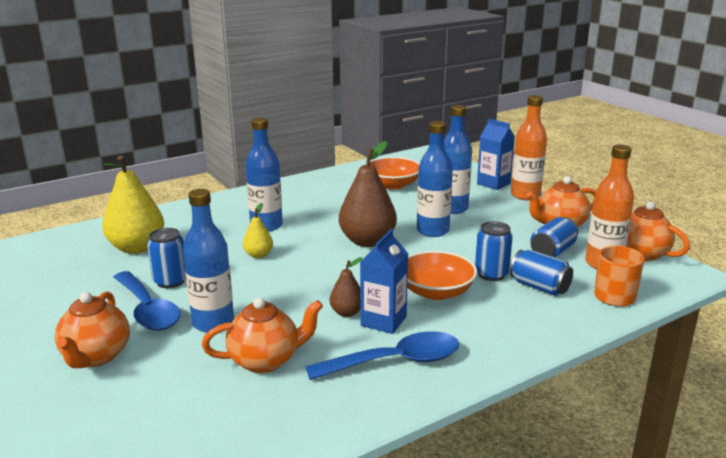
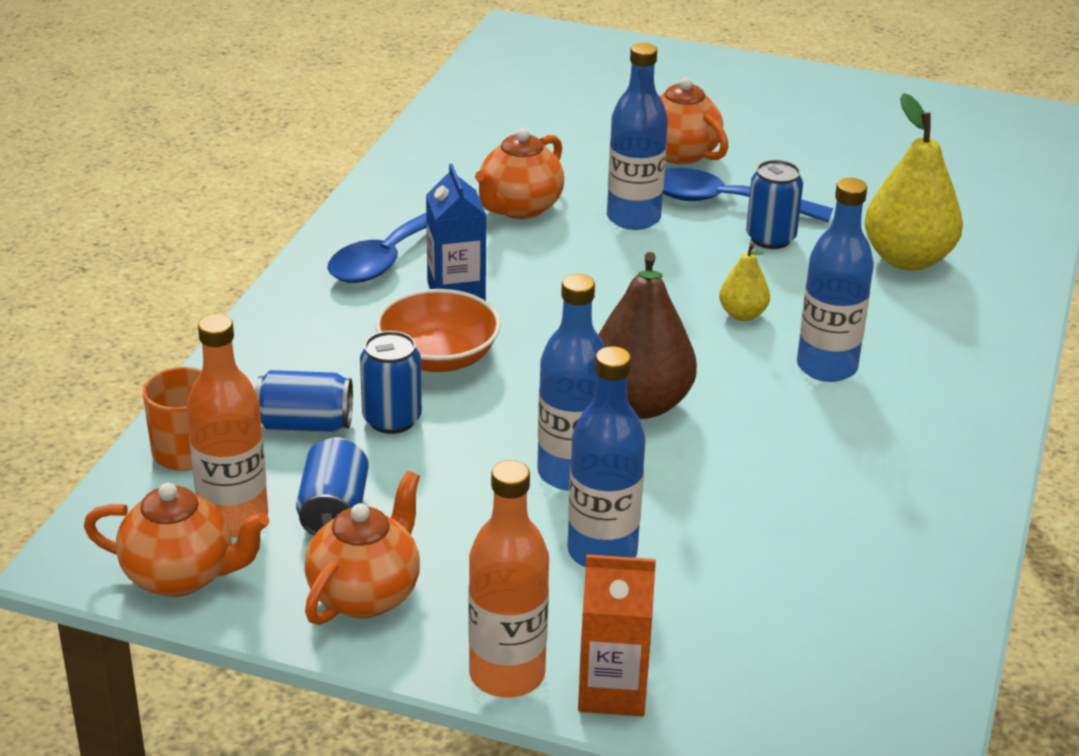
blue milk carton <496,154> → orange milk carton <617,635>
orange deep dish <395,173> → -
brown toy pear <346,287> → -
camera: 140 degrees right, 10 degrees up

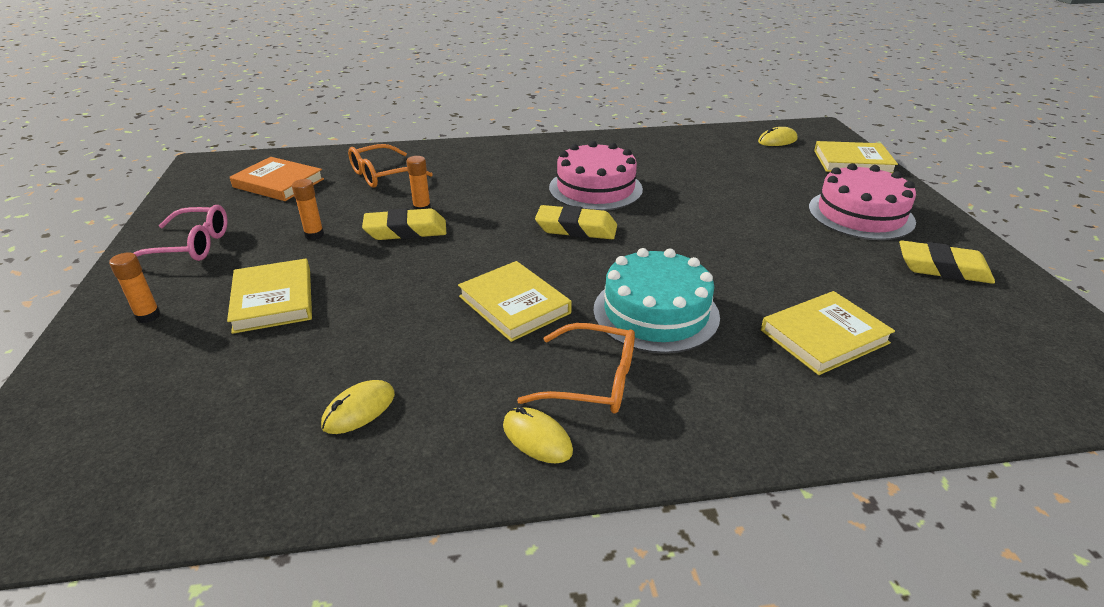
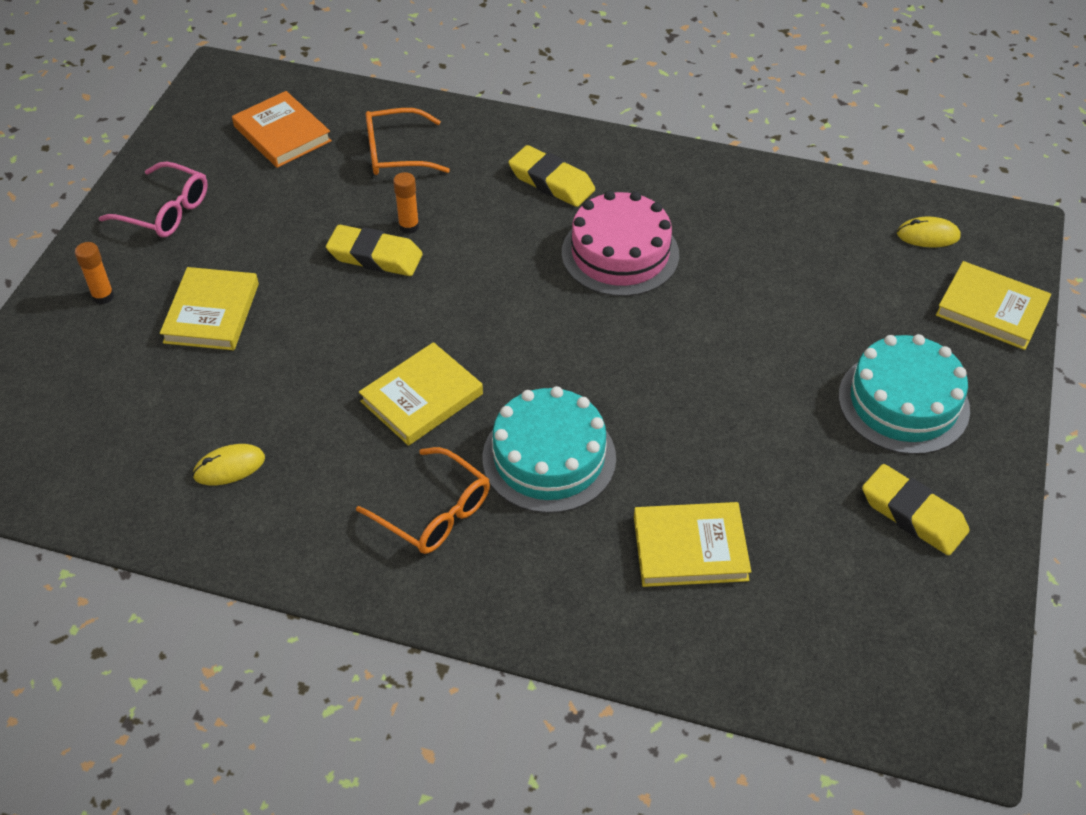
rose-pink layer cake <862,201> → aqua layer cake <904,394>
orange glue <308,209> → -
bright yellow gum eraser <576,222> → bright yellow gum eraser <551,176>, move
bright yellow hardback <515,301> → bright yellow hardback <421,394>, 60 degrees clockwise
bright yellow PC mouse <538,435> → -
camera: 25 degrees right, 15 degrees up

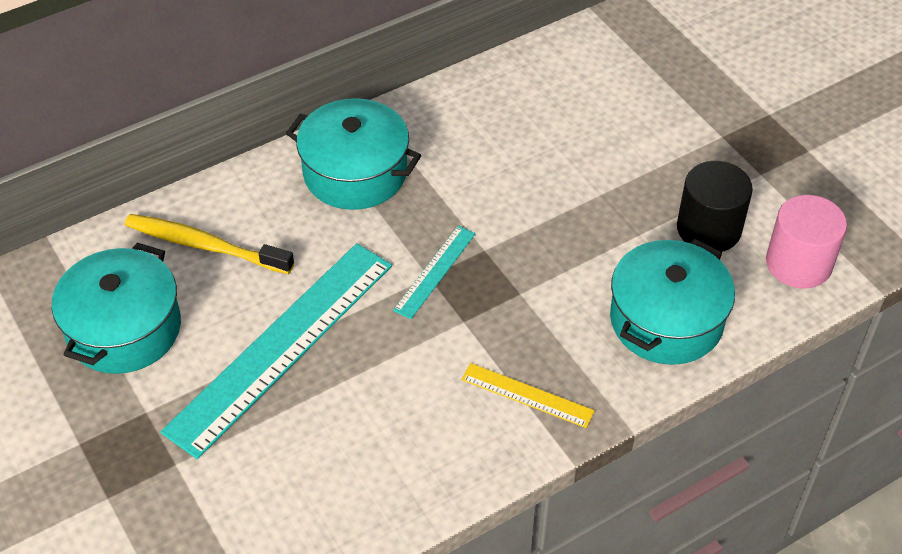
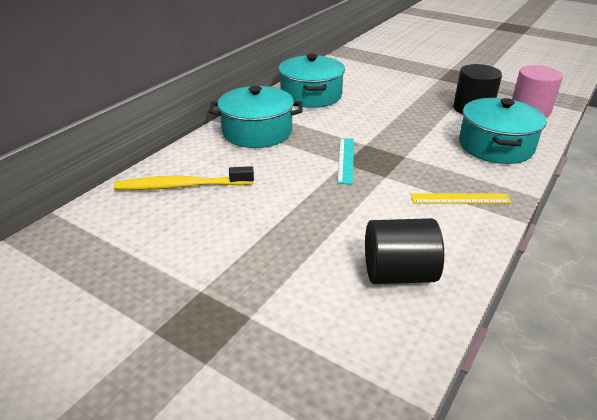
aqua pot <116,308> → aqua pot <311,81>, move
aqua measuring stick <276,351> → -
- → jet-black solid cylinder <404,251>
camera: 25 degrees left, 15 degrees down

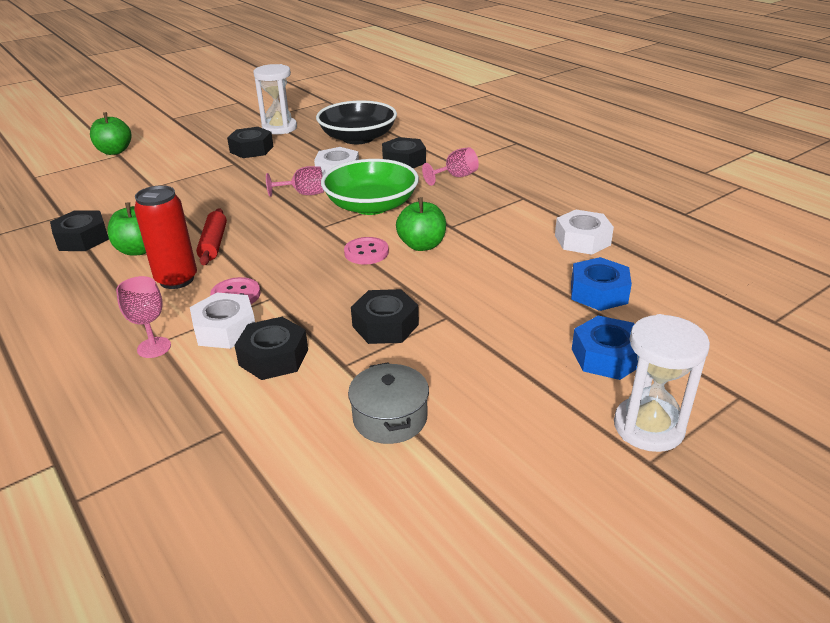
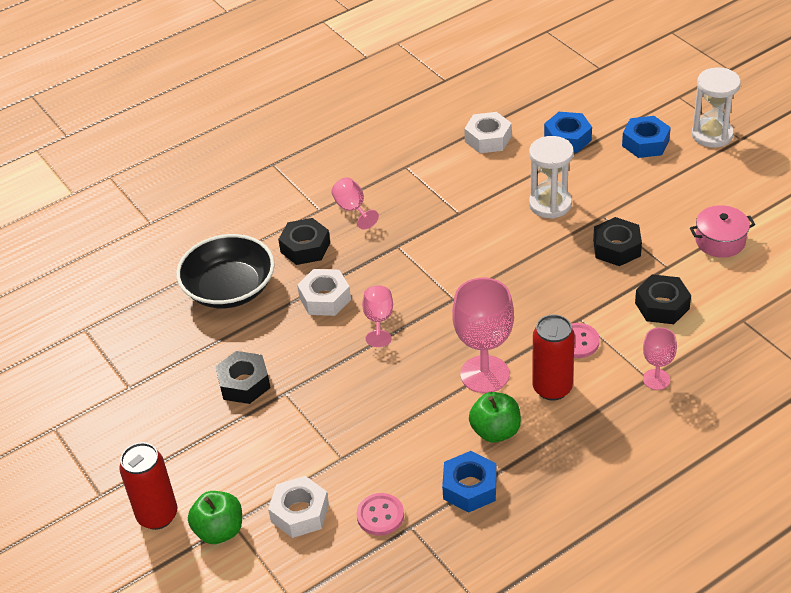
snow-white sand timer <275,99> → snow-white sand timer <551,177>, move
leaf-green deep dish <370,187> → -
leaf-green apple fruit <421,224> → -
red dough roller <211,236> → rose-pink chalice <483,335>
jet-black hexagon nut <79,231> → blue hexagon nut <469,482>
rose-pink sewing button <366,251> → rose-pink sewing button <380,514>, move
snow-white hexagon nut <222,321> → snow-white hexagon nut <298,507>, move
gray pot <388,403> → rose-pink pot <722,231>
- → red can <148,486>
camera: 85 degrees left, 10 degrees up

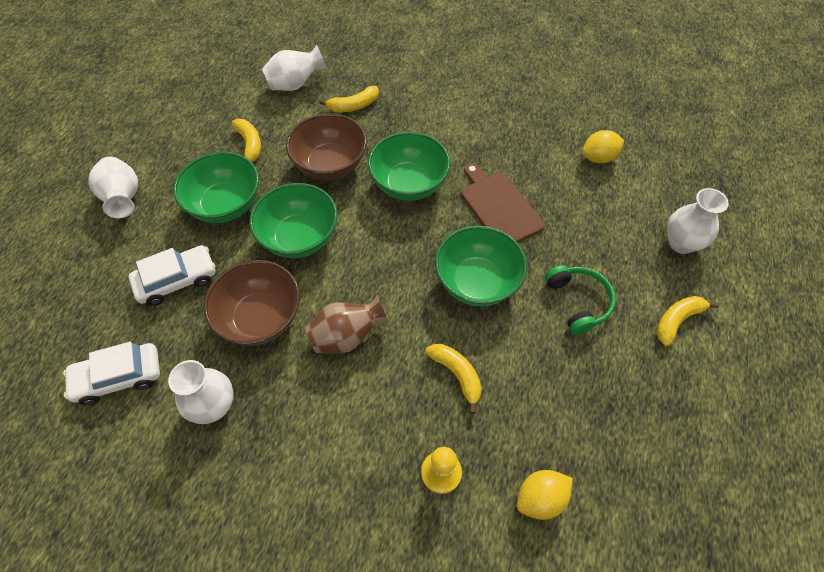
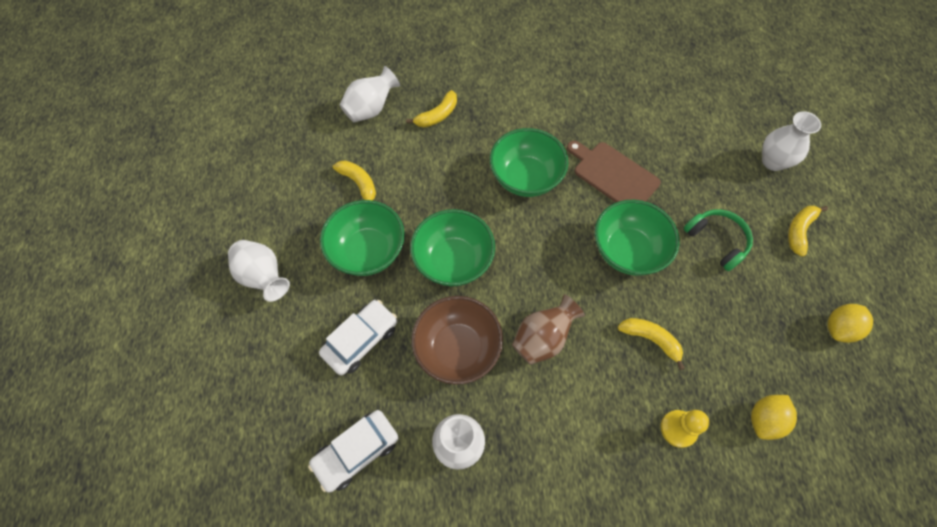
brown deep dish <326,146> → -
bright yellow lemon <603,147> → bright yellow lemon <850,323>, move
camera: 20 degrees left, 5 degrees up

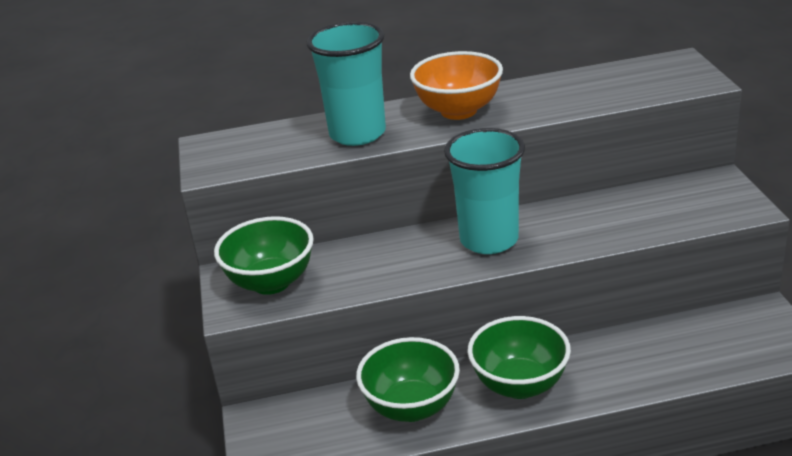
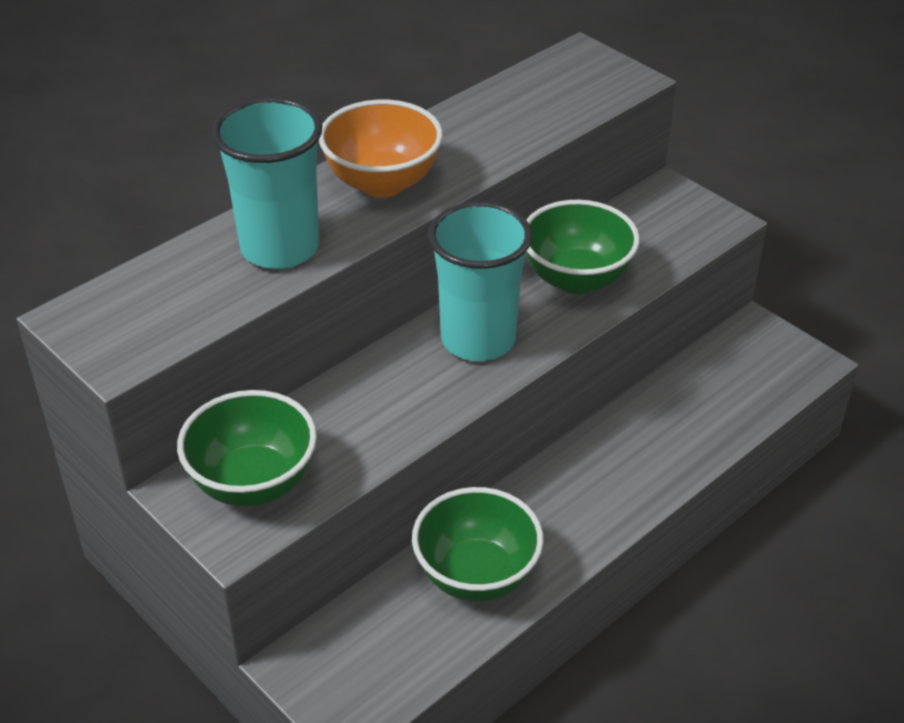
leaf-green deep dish <519,357> → leaf-green deep dish <583,247>, move
camera: 35 degrees left, 10 degrees up

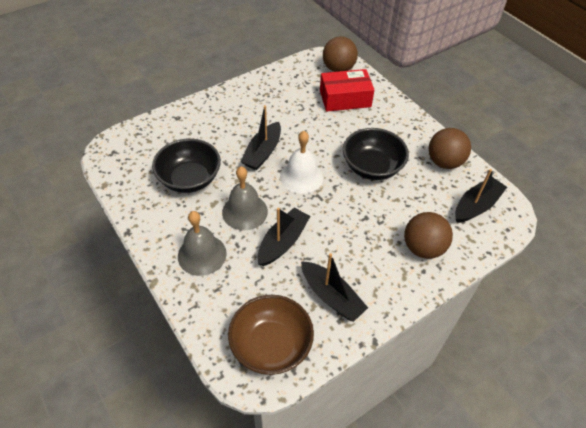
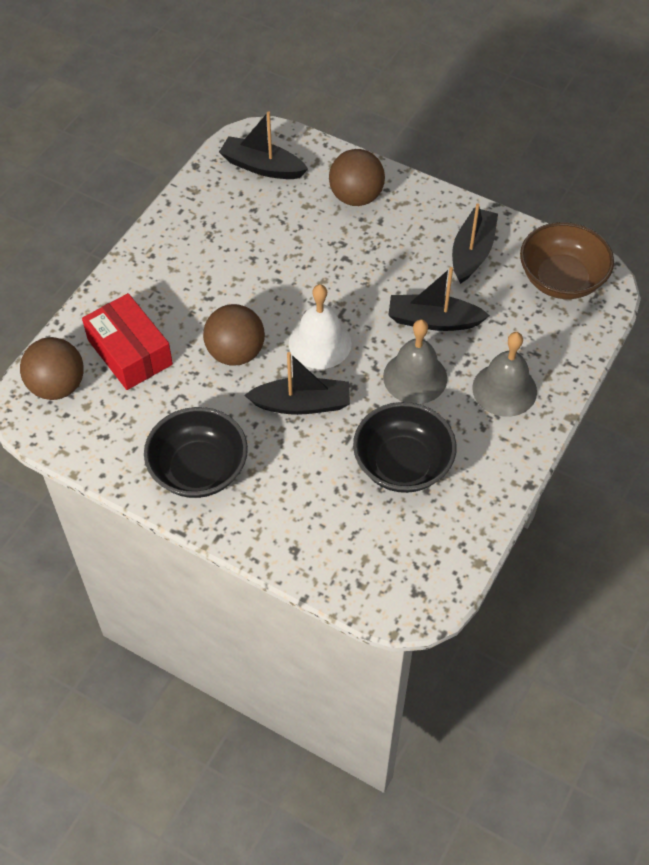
jet-black deep dish <376,154> → jet-black deep dish <196,452>, move
brown play ball <450,148> → brown play ball <234,335>, move
camera: 115 degrees left, 5 degrees up

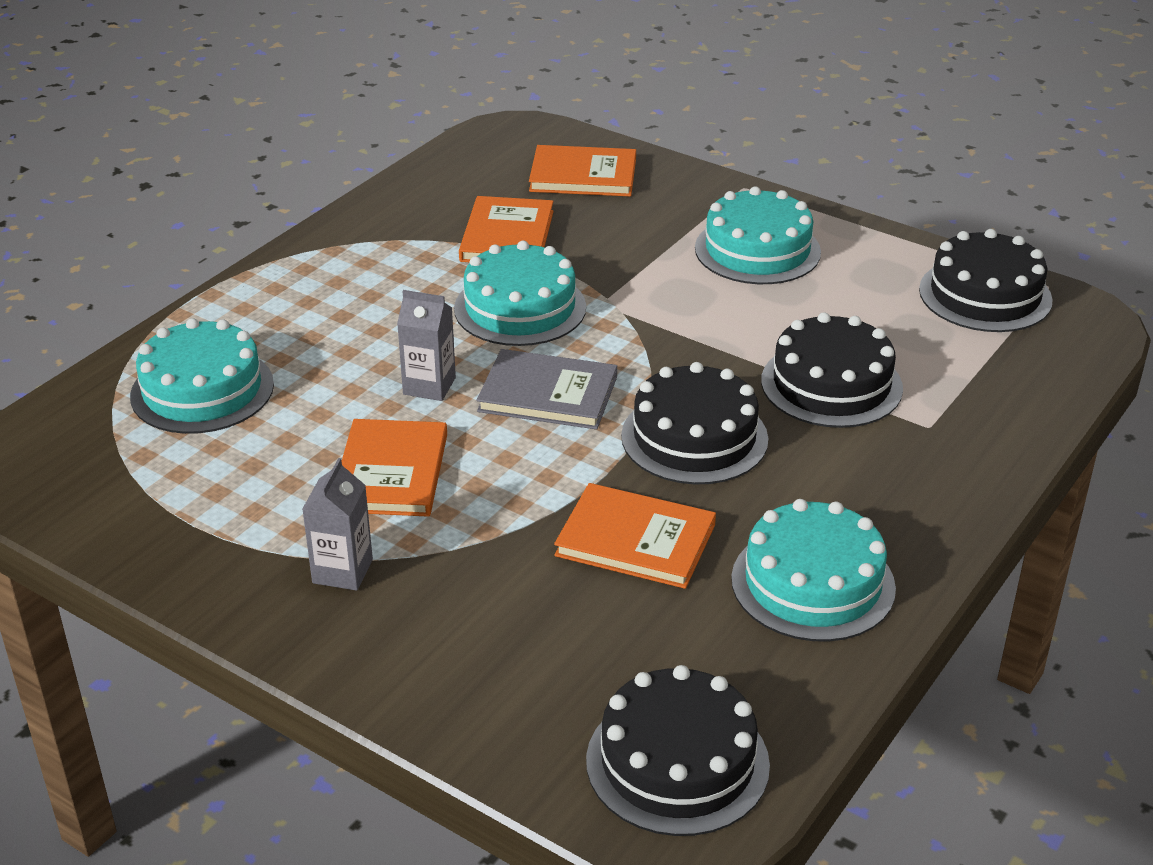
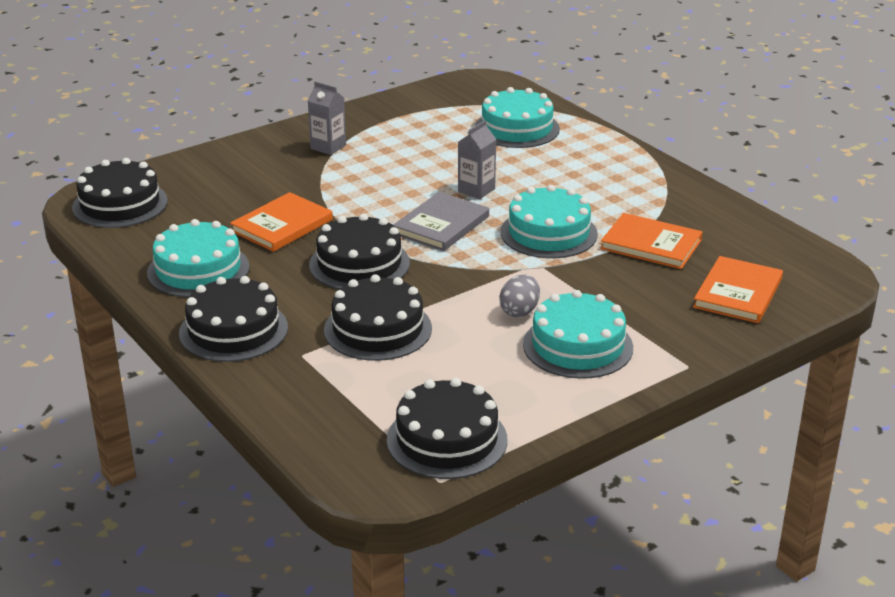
orange hardback <394,468> → -
- → gray egg shape <519,295>
- → jet-black layer cake <233,319>
camera: 110 degrees right, 5 degrees down

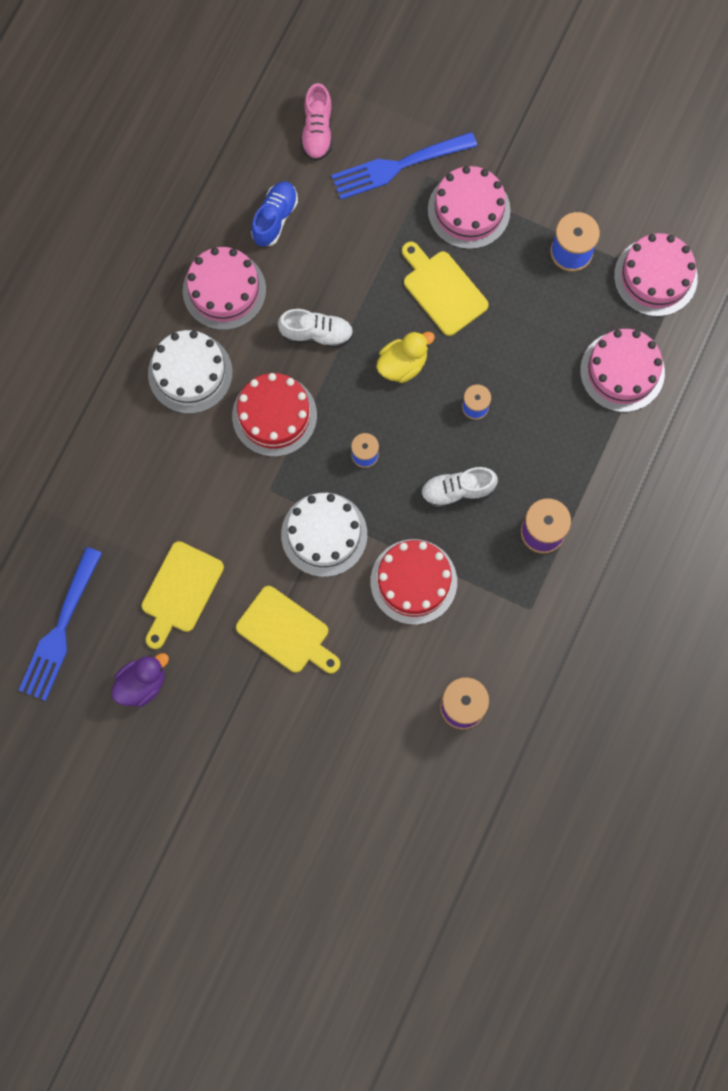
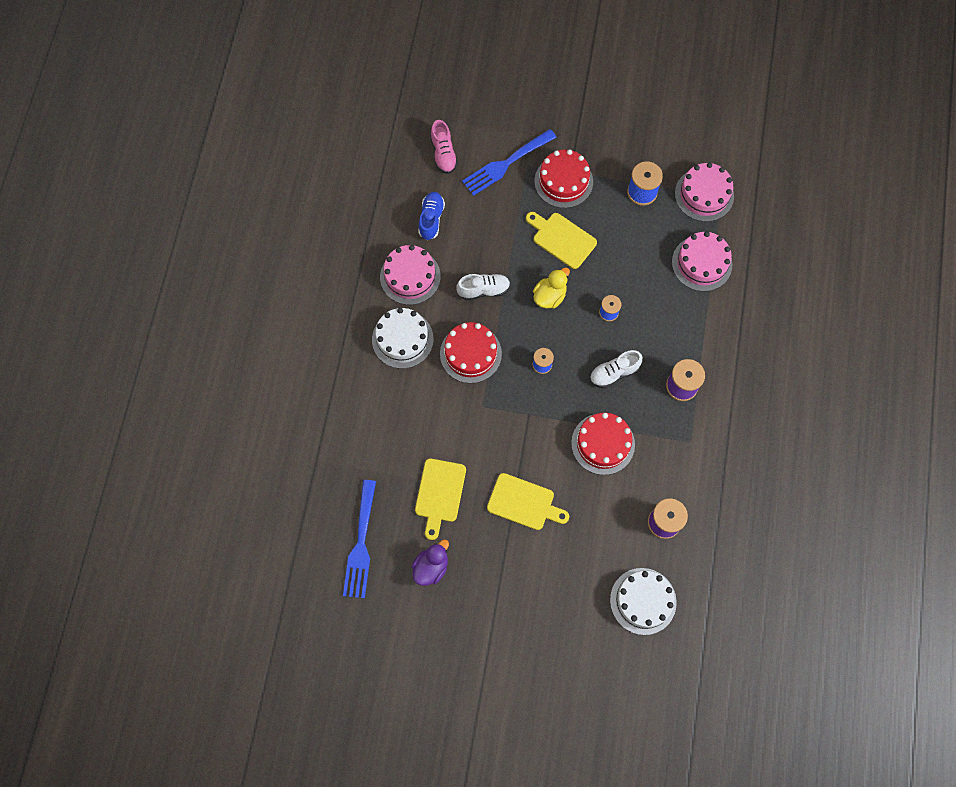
rose-pink layer cake <469,207> → red layer cake <563,178>
snow-white layer cake <324,535> → snow-white layer cake <643,601>, move
camera: 15 degrees left, 5 degrees down

